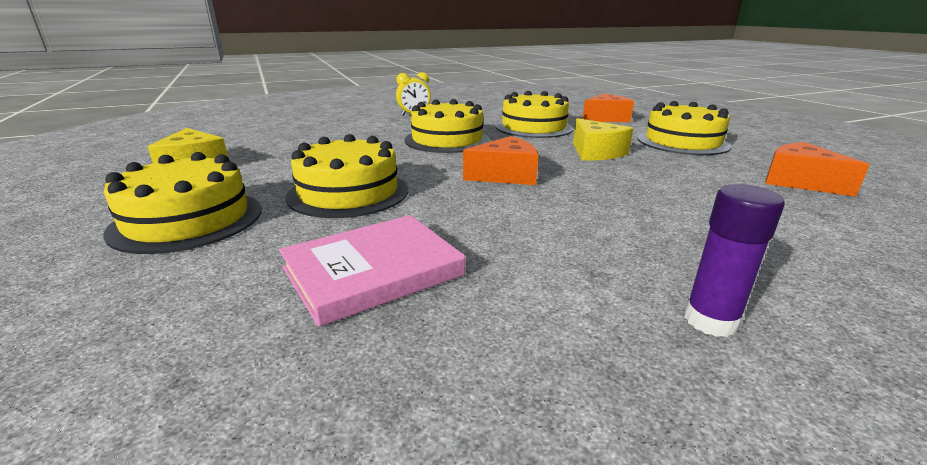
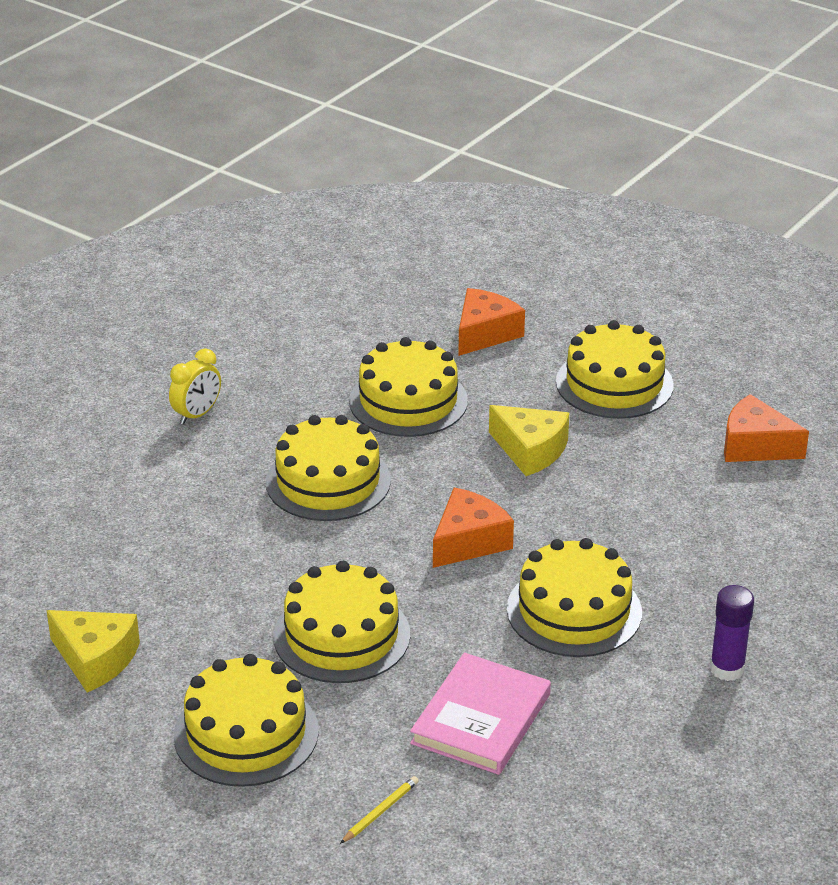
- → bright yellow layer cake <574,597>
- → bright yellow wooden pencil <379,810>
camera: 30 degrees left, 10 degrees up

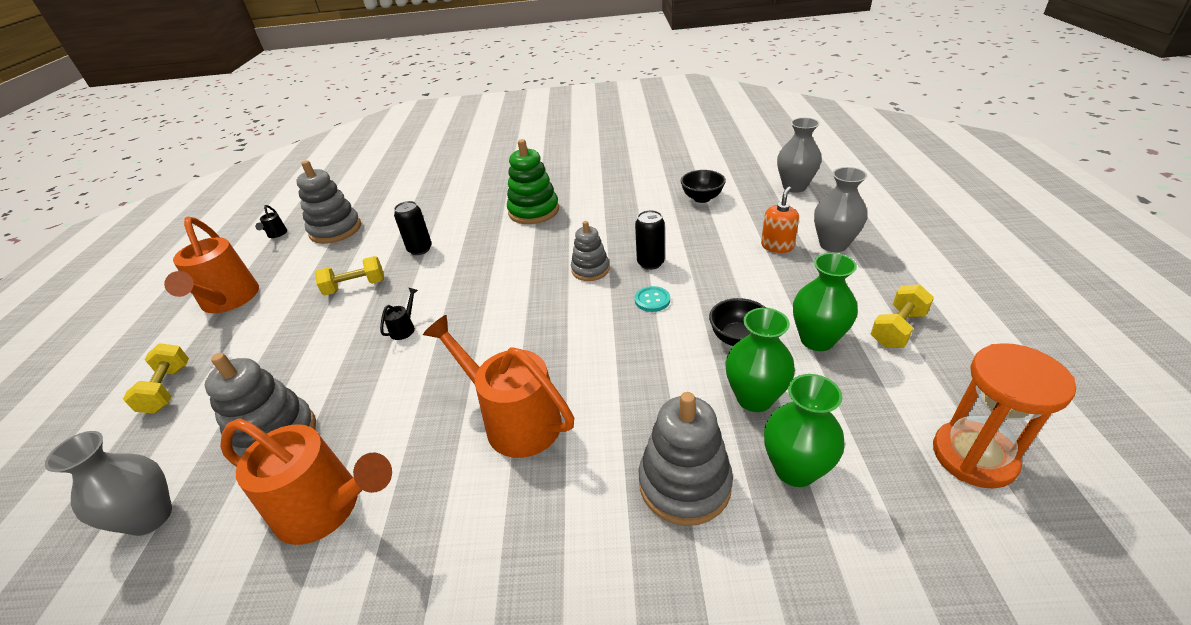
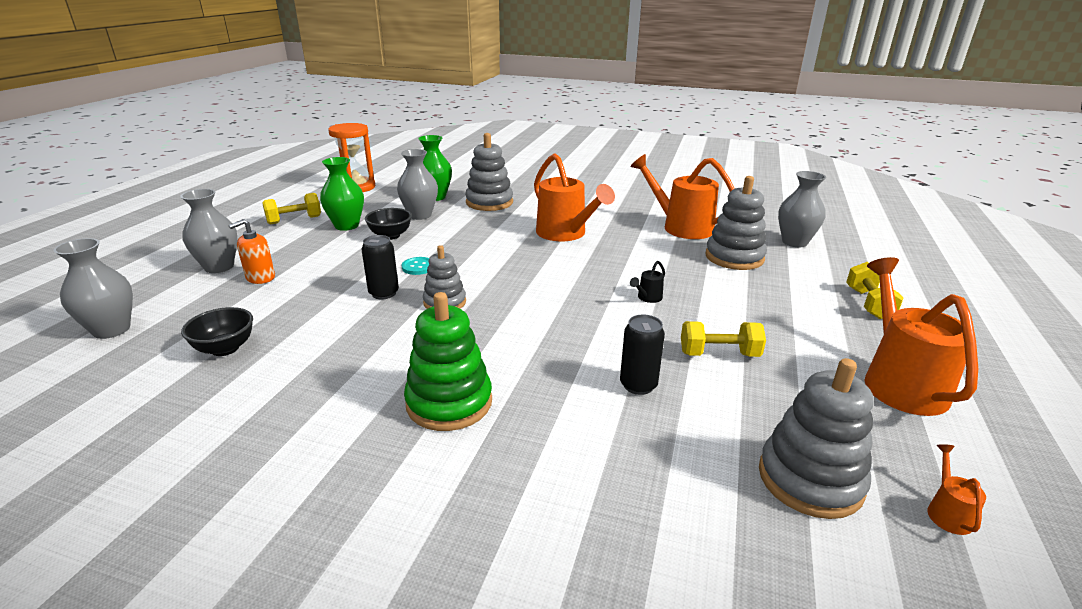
jet-black sprinkling can <271,221> → orange sprinkling can <956,489>
leaf-green flower vase <760,360> → gray flower vase <417,184>
camera: 165 degrees left, 10 degrees down

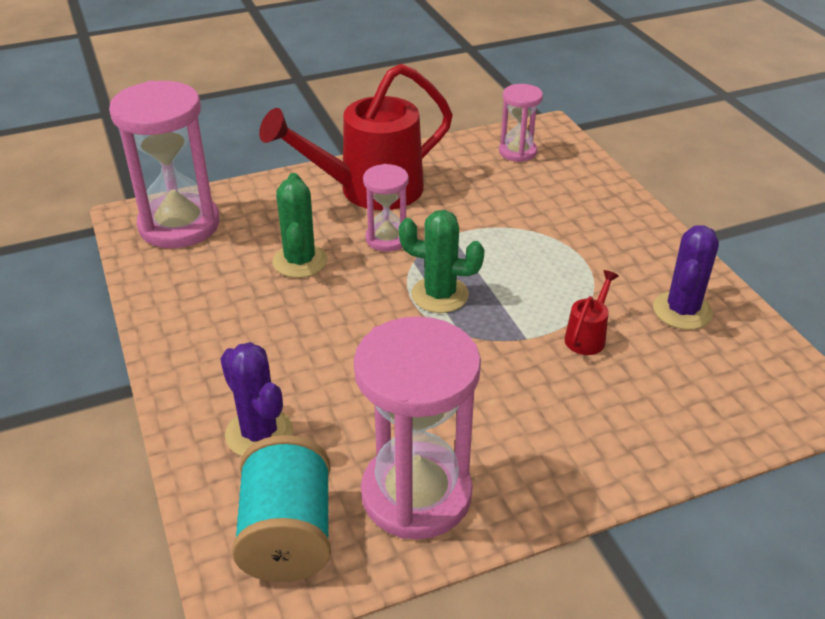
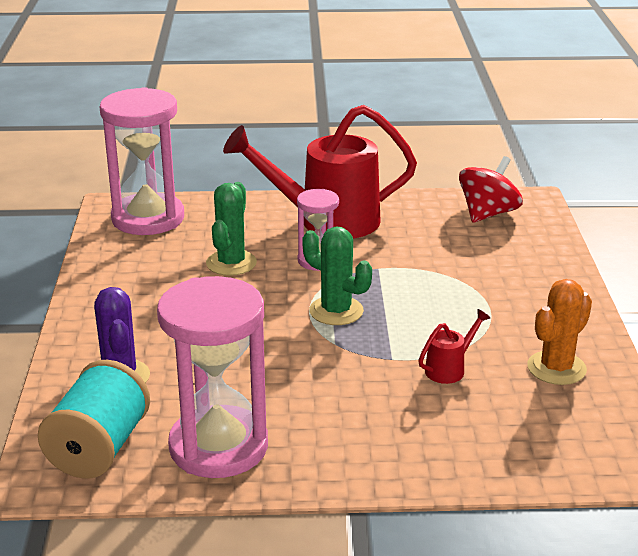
rose-pink sand timer <521,123> → red whirligig <491,189>
purple cactus <686,277> → orange cactus <559,332>
camera: 20 degrees right, 10 degrees down

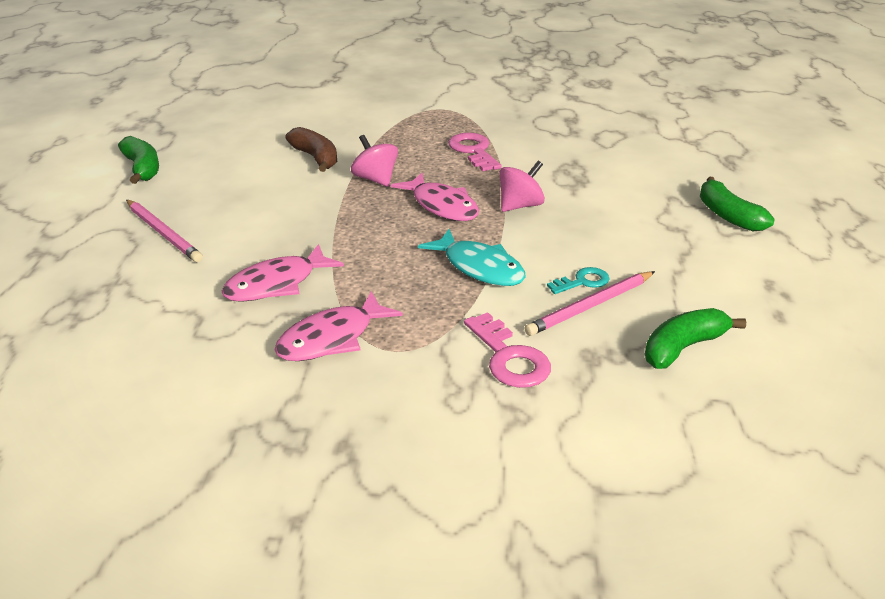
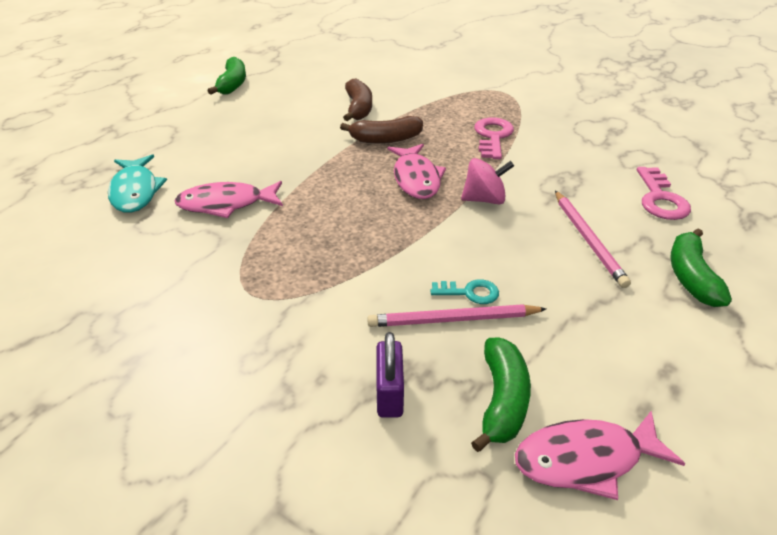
rose-pink whirligig <374,161> → brown banana <381,129>
rose-pink wooden pencil <164,231> → rose-pink wooden pencil <593,239>, move
aqua fish figure <472,257> → aqua fish figure <137,183>, move
rose-pink fish figure <339,326> → rose-pink fish figure <600,455>, move
leaf-green banana <695,338> → leaf-green banana <501,395>, 105 degrees clockwise
rose-pink door key <507,350> → rose-pink door key <664,193>, move
- → purple padlock <390,375>
camera: 30 degrees right, 5 degrees up

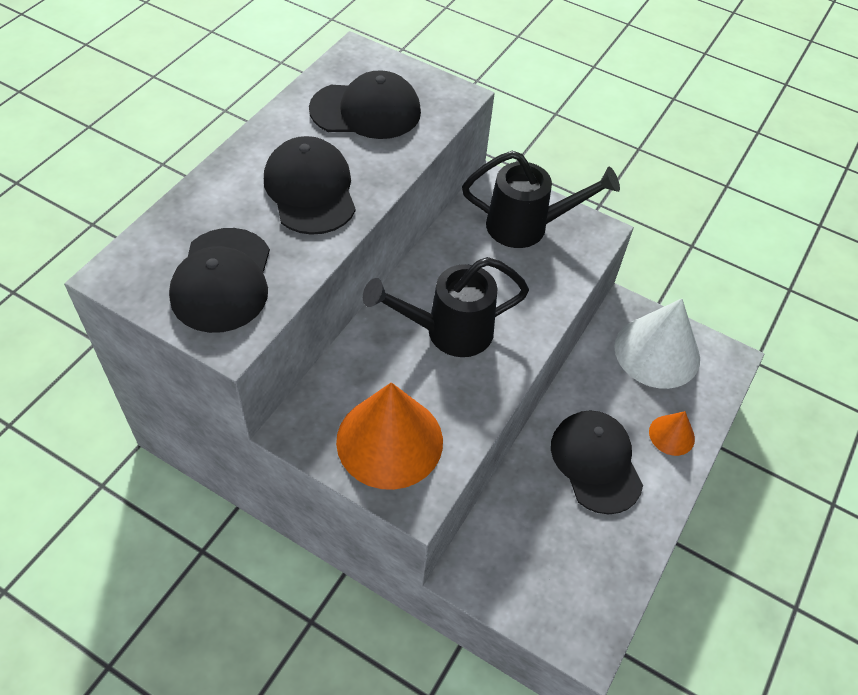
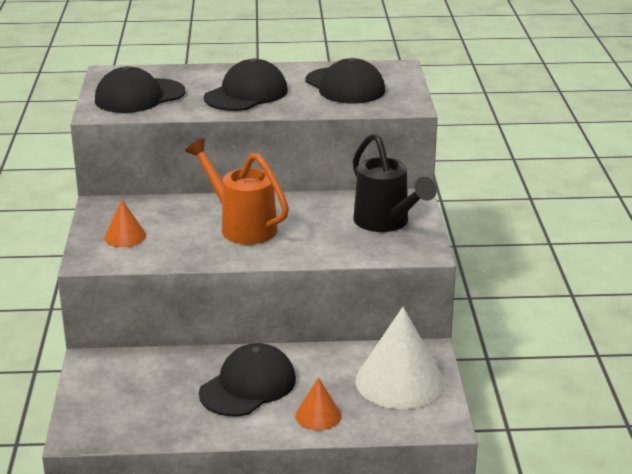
jet-black sprinkling can <446,307> → orange sprinkling can <237,191>
orange solid cone <389,436> → orange solid cone <125,223>, x0.50
camera: 60 degrees right, 25 degrees down

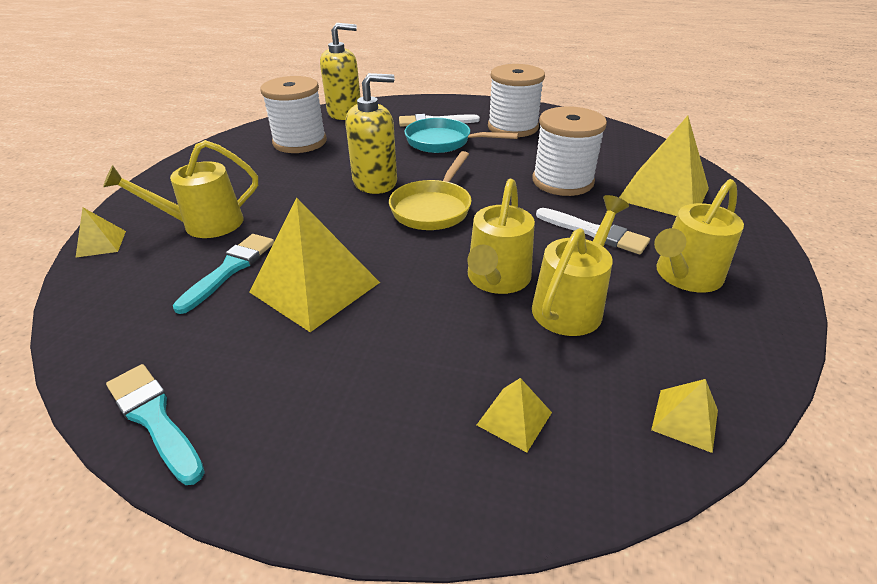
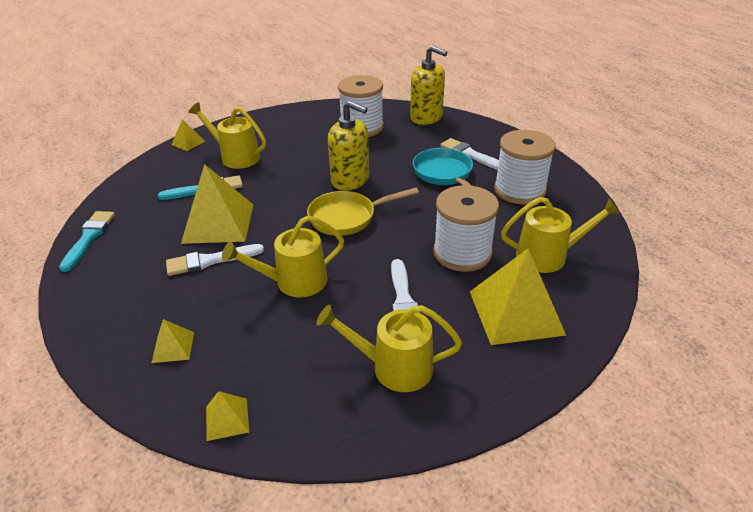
bright yellow sprinkling can <580,265> → bright yellow sprinkling can <560,235>, move
- → snow-white paint brush <215,260>
camera: 50 degrees right, 0 degrees up

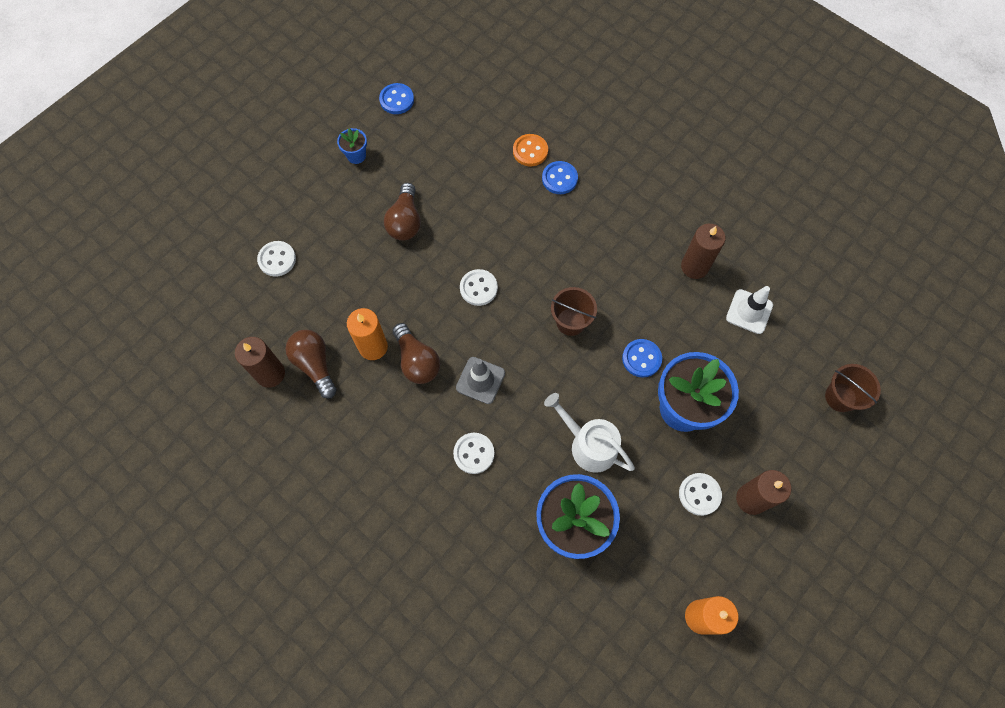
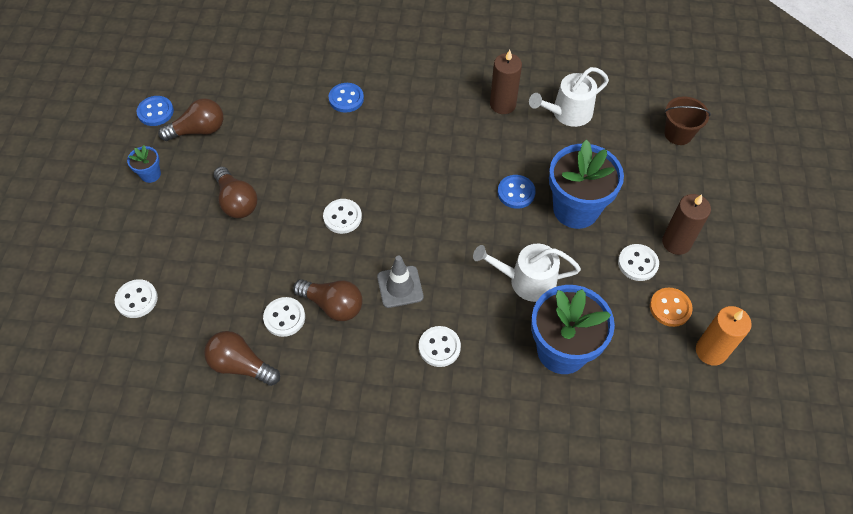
orange sewing button <530,150> → orange sewing button <671,307>, move
snow-white safety cone <749,310> → snow-white sprinkling can <569,97>
brown pail <574,311> → -
orange candle <367,334> → snow-white sewing button <284,317>
brown candle <260,362> → -
- → brown lightbulb <191,119>
camera: 35 degrees left, 10 degrees down

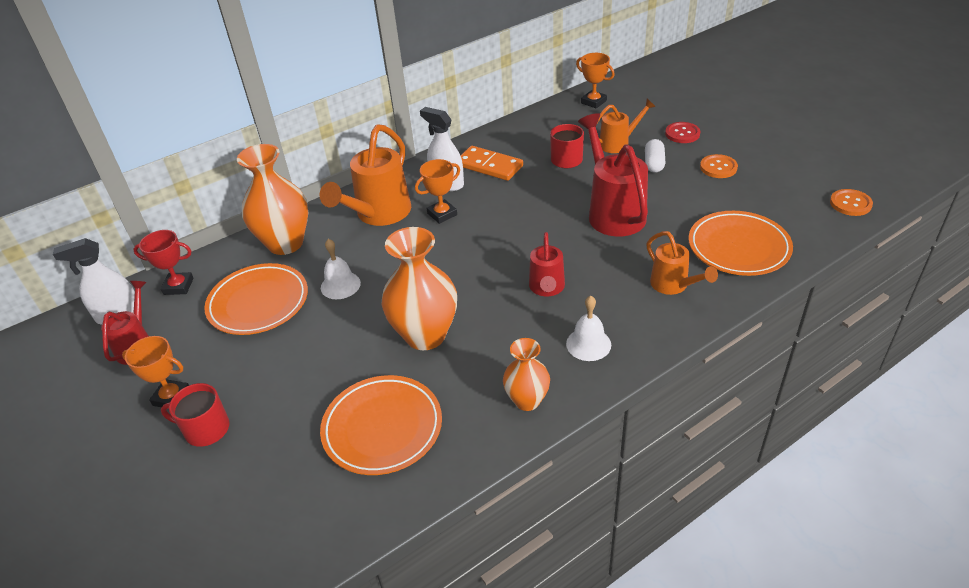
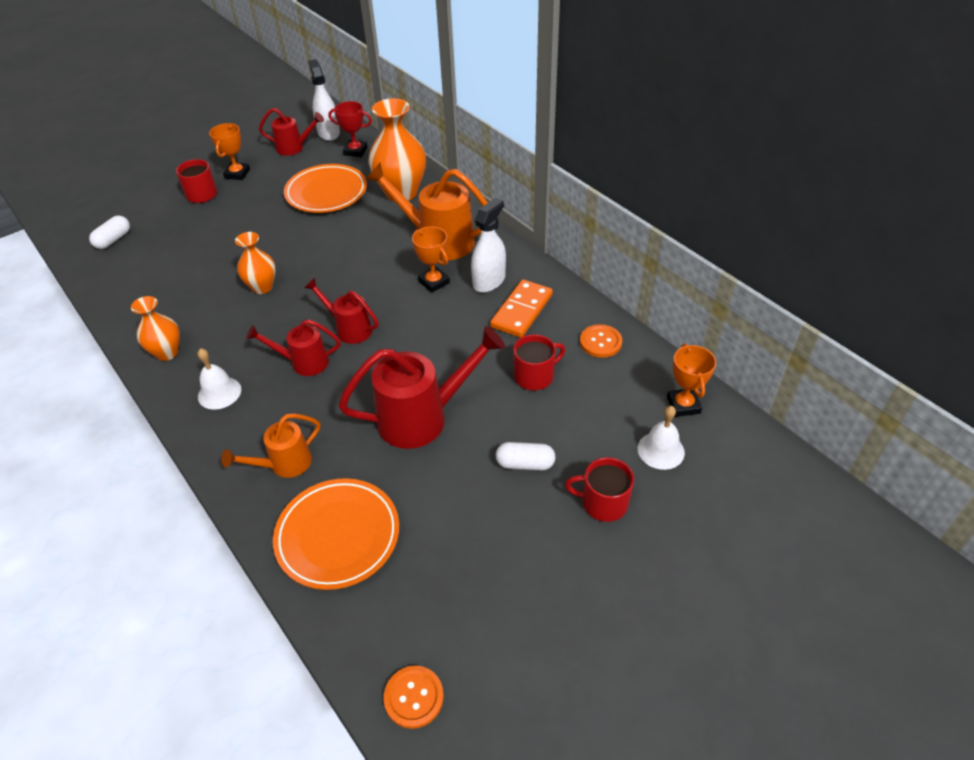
orange prize cup <595,80> → orange prize cup <691,380>, 45 degrees counterclockwise
orange sprinkling can <627,126> → -
red sewing button <682,132> → red tea mug <599,489>
orange sewing button <719,166> → orange sewing button <601,341>, move
orange flower vase <419,288> → orange flower vase <255,263>, x0.58
red prize cup <163,262> → red prize cup <350,129>, 75 degrees counterclockwise
snow-white school bell <341,269> → snow-white school bell <661,438>, move
orange plate <381,425> → -
- → snow-white capsule <109,232>
- → red sprinkling can <341,311>
camera: 85 degrees right, 5 degrees up

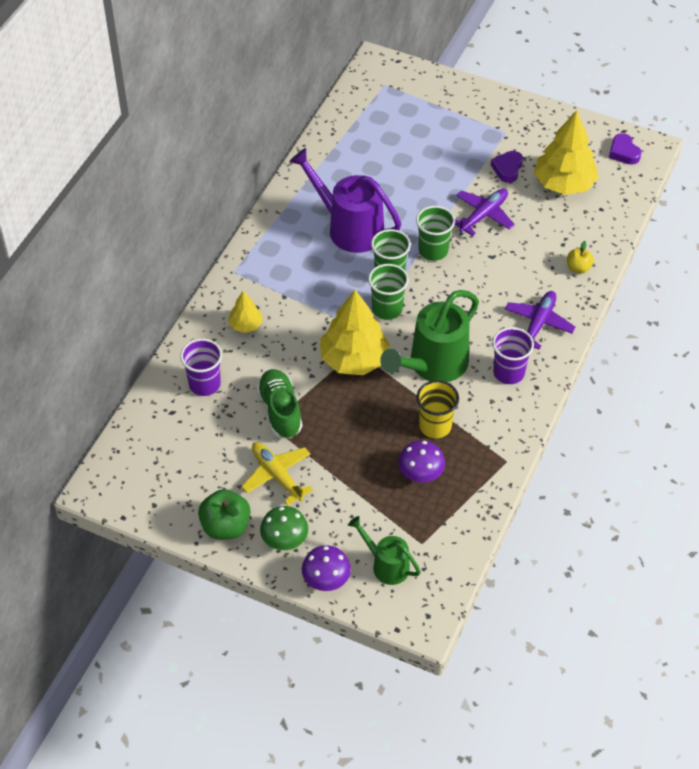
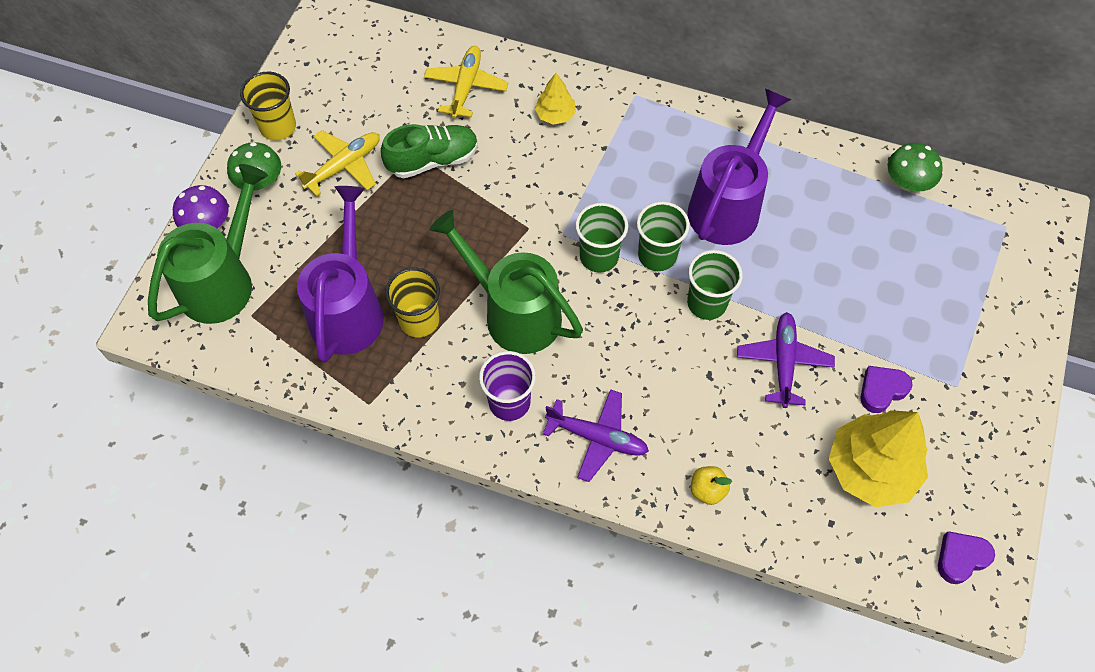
purple heart shape <507,167> → purple heart shape <886,389>, 45 degrees counterclockwise
purple plane <485,212> → purple plane <786,360>, 120 degrees counterclockwise
bright yellow tree <355,332> → -
purple tumbler <201,367> → bright yellow plane <466,82>
purple fungus <421,461> → purple sprinkling can <340,274>
leaf-green apple fruit <224,514> → bright yellow tumbler <268,106>
leaf-green sprinkling can <384,550> → leaf-green sprinkling can <208,244>, x1.77
- → leaf-green fungus <915,167>
camera: 85 degrees right, 10 degrees up

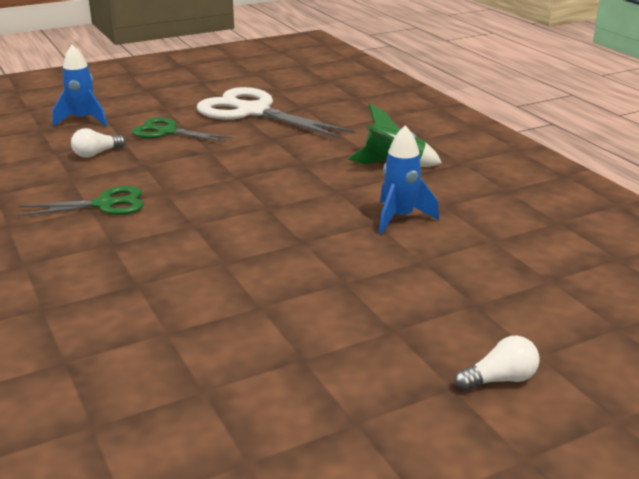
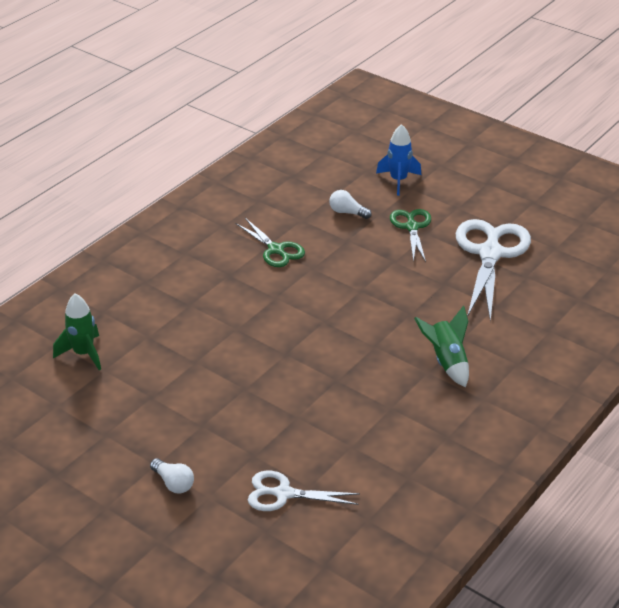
blue toy rocket <409,179> → -
- → leaf-green toy rocket <77,332>
- → snow-white pair of scissors <304,491>
camera: 65 degrees right, 10 degrees up

